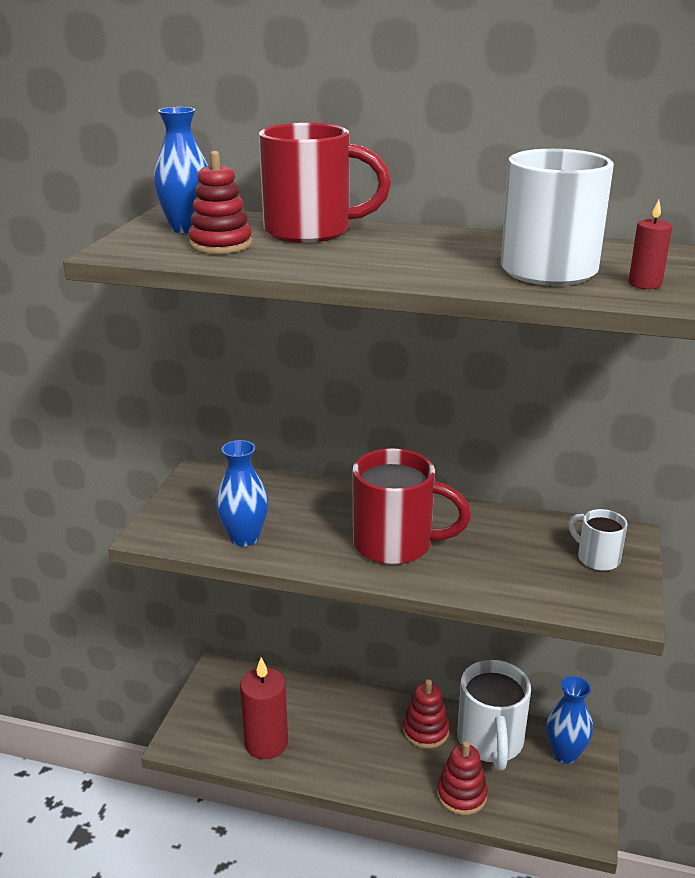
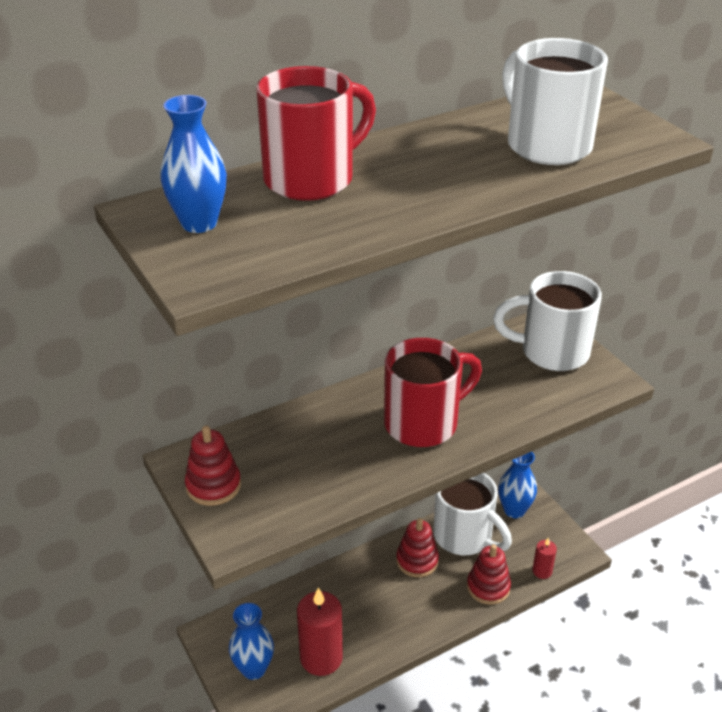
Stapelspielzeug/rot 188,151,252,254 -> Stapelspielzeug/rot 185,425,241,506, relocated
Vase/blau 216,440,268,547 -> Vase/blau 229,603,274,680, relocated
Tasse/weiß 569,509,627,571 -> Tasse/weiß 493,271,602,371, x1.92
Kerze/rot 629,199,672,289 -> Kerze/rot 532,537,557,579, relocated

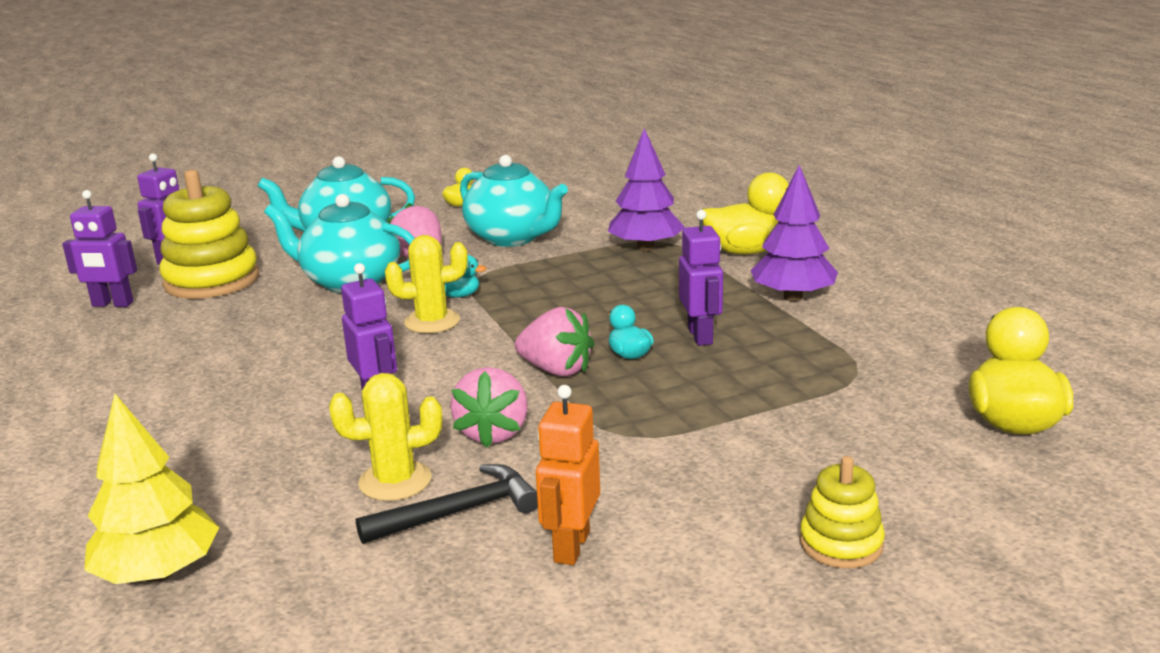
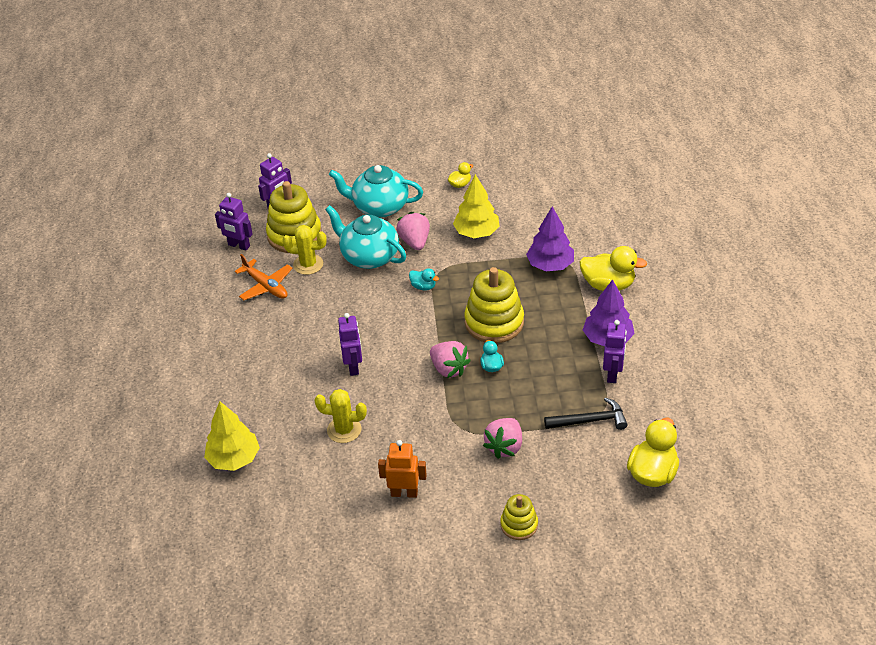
none -> Flugzeug/orange 235,254,293,300
Kaktus/gelb 385,235,468,333 -> Kaktus/gelb 282,225,327,275, relocated
Roboter/orange 536,385,600,565 -> Roboter/orange 378,440,427,498, 60 degrees clockwise
Teekanne/türkis 460,155,568,247 -> Baum/gelb 453,174,500,238
none -> Stapelspielzeug/gelb 464,267,524,343
Erdbeere/rosa 450,367,528,448 -> Erdbeere/rosa 483,418,522,459, relocated
Hammer/schwarz 356,464,538,544 -> Hammer/schwarz 544,398,628,430, relocated
Roboter/lila 679,210,723,346 -> Roboter/lila 603,320,627,383, relocated

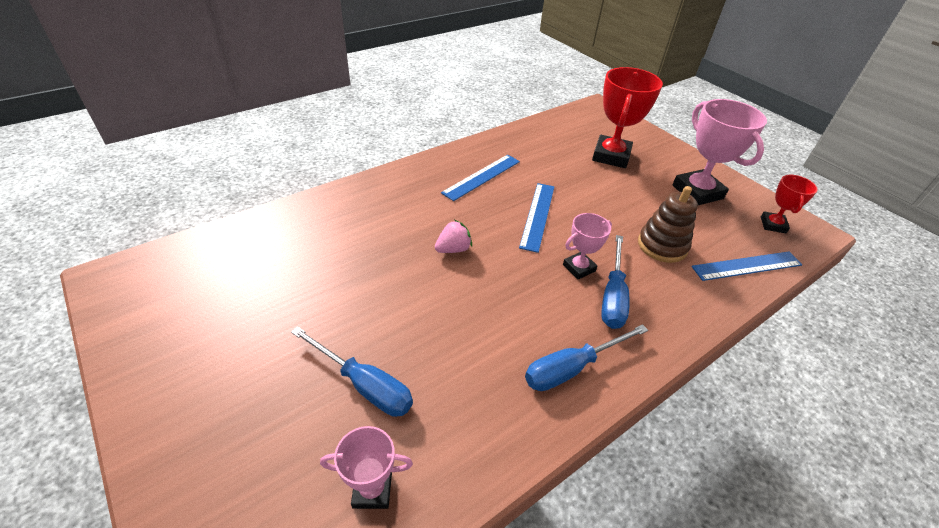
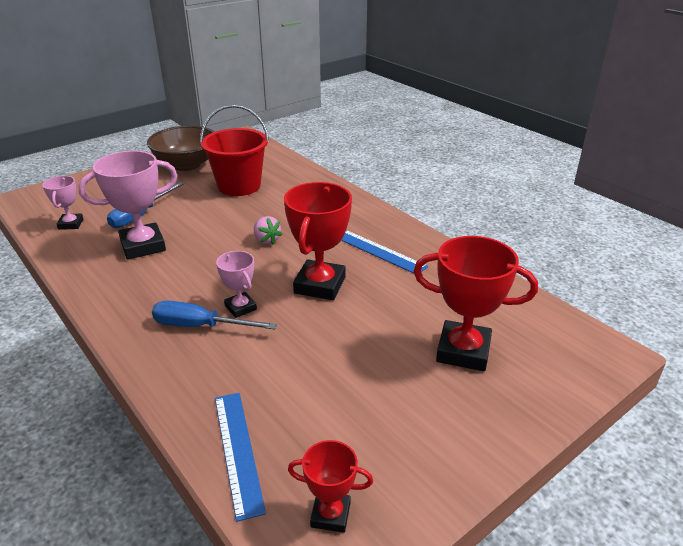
Pokal/rosa 672,99,767,205 -> Pokal/rosa 78,151,178,260, relocated
none -> Schüssel/braun 147,126,215,171
none -> Eimer/rot 200,105,269,196
Lineal/blau 519,183,554,253 -> Pokal/rot 284,182,352,300
Schraubenzieher/blau 525,324,648,391 -> none
Stapelspielzeug/braun 638,186,698,263 -> none

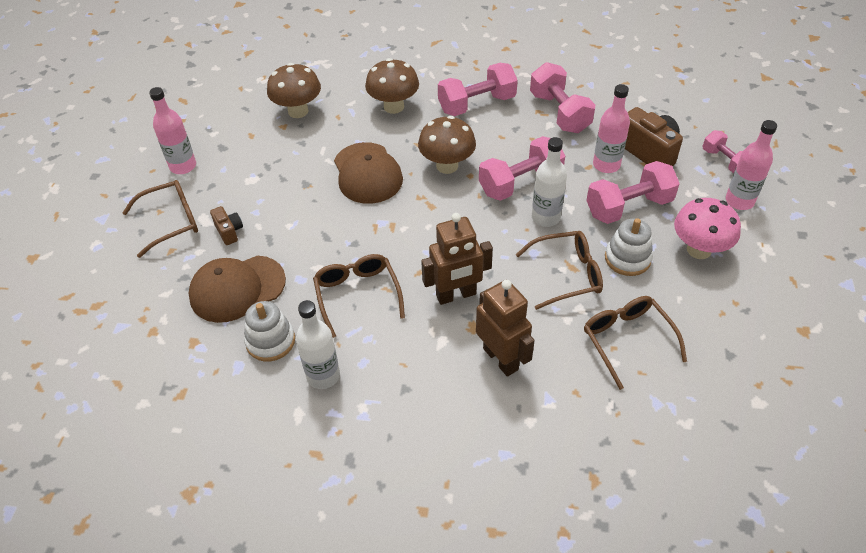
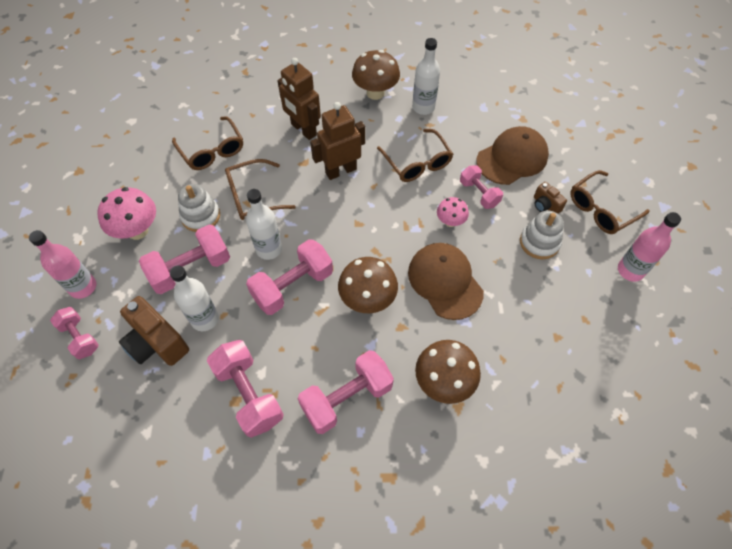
Flasche/rosa 593,84,630,173 -> Flasche/weiß 170,266,219,331
Pilz/braun 267,63,321,118 -> Pilz/braun 352,50,400,100, relocated
none -> Pilz/rosa 437,197,469,227
none -> Hantel/rosa 460,165,503,209
Stapelspielzeug/weiß 244,301,295,362 -> Stapelspielzeug/weiß 520,211,564,259, relocated

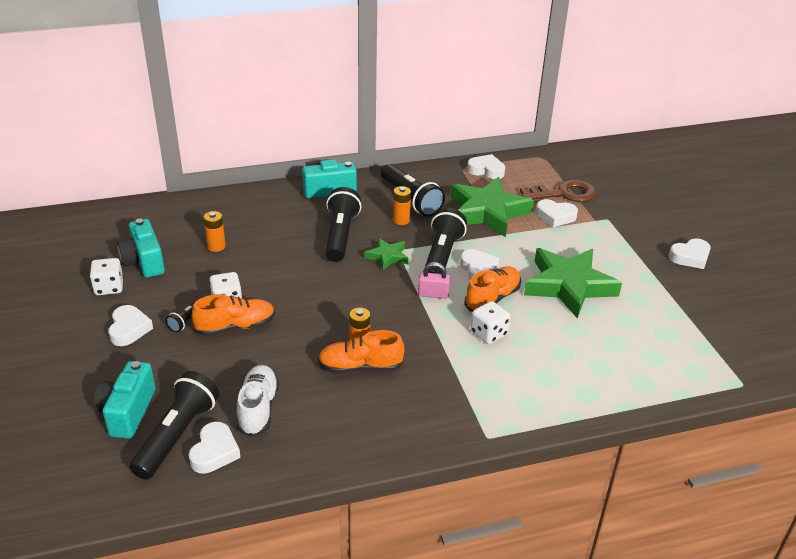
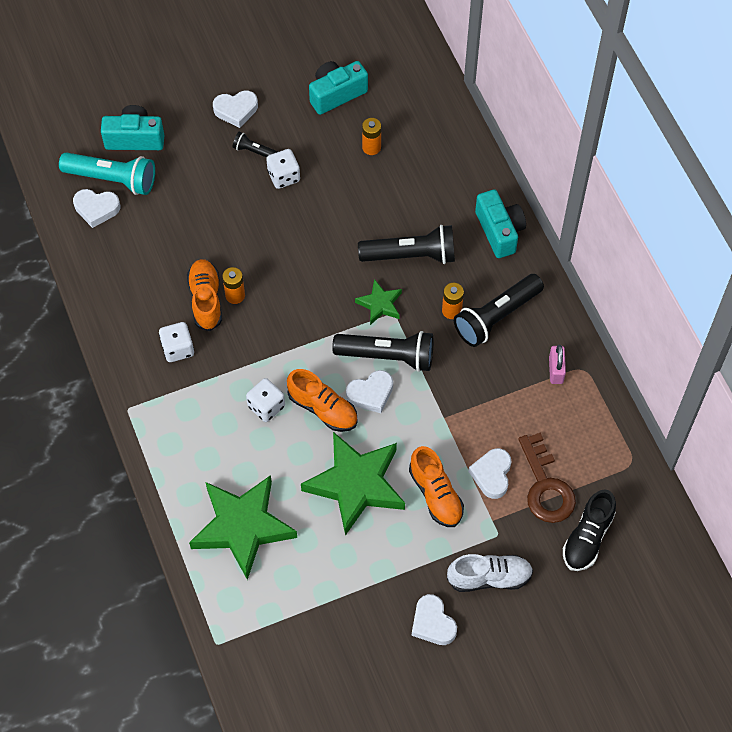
Taschenlampe/schwarz 129,371,219,480 -> Taschenlampe/türkis 59,152,155,195
Spielwürfel/weiß 90,258,124,295 -> Spielwürfel/weiß 159,322,194,362, relocated
Stern/grün 450,177,534,237 -> Stern/grün 189,475,297,580, relocated
Schuh/orange 192,294,275,336 -> Schuh/orange 409,446,464,527, relocated
Schuh/weiß 237,365,279,437 -> Schuh/weiß 447,554,533,592, relocated
Vorhängeschloss/rosa 418,262,450,299 -> Vorhängeschloss/rosa 549,345,566,384, relocated
none -> Schuh/schwarz 563,489,616,571
Herz/weiß 467,154,505,179 -> none

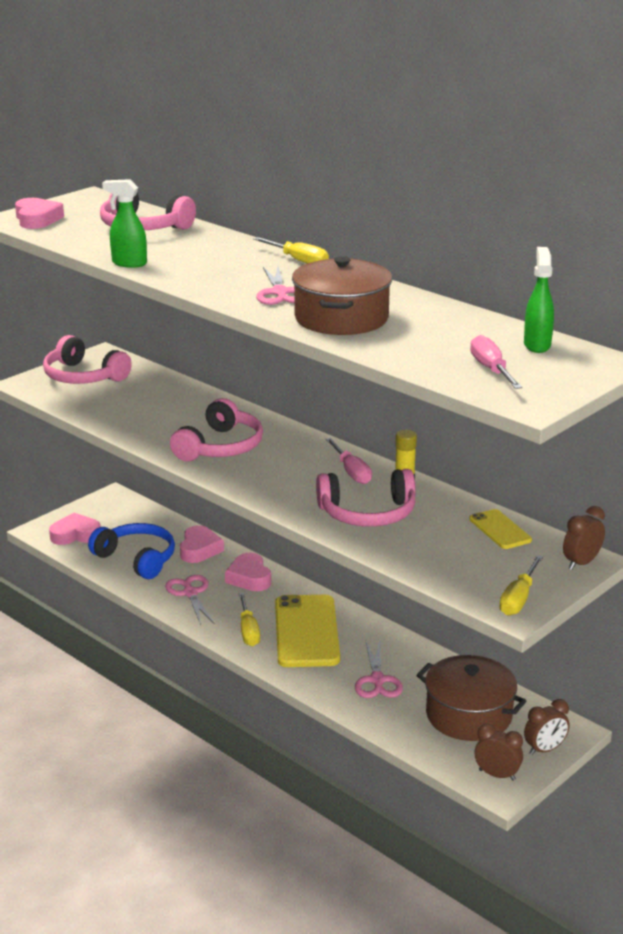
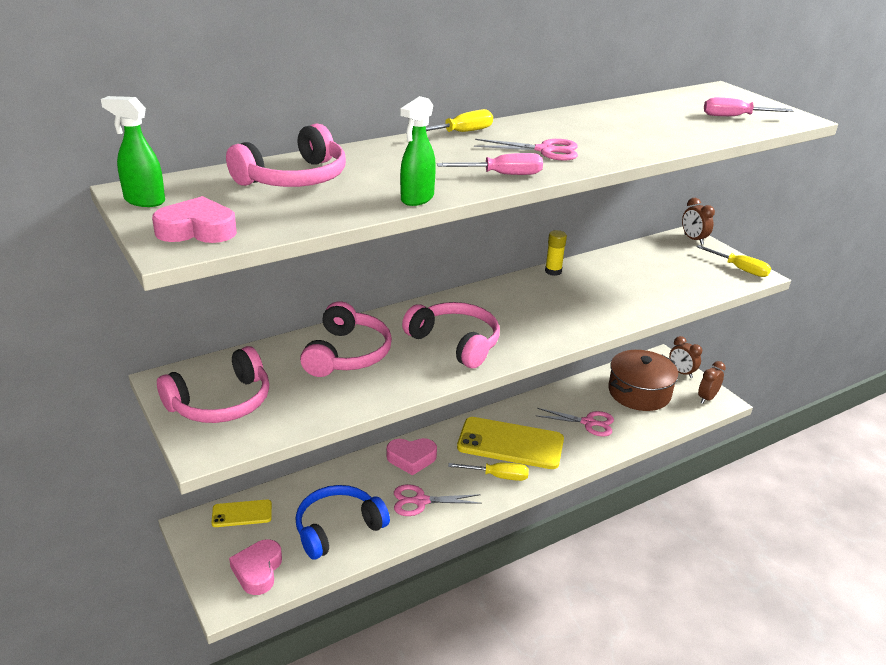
Sprühflasche/grün 524,247,554,353 -> Sprühflasche/grün 101,96,165,207, relocated
Handy/gelb 469,509,532,549 -> Handy/gelb 211,500,272,527, relocated
Kopfhörer/rosa 316,469,416,527 -> Kopfhörer/rosa 300,301,392,377, relocated
Schraubenzieher/rosa 325,438,372,484 -> Schraubenzieher/rosa 437,153,543,175, relocated
Wecker/braun 524,699,570,755 -> Wecker/braun 669,336,702,378, 150 degrees clockwise
Herz/rosa 180,525,224,563 -> none
Kochtopf/braun 292,256,392,335 -> none

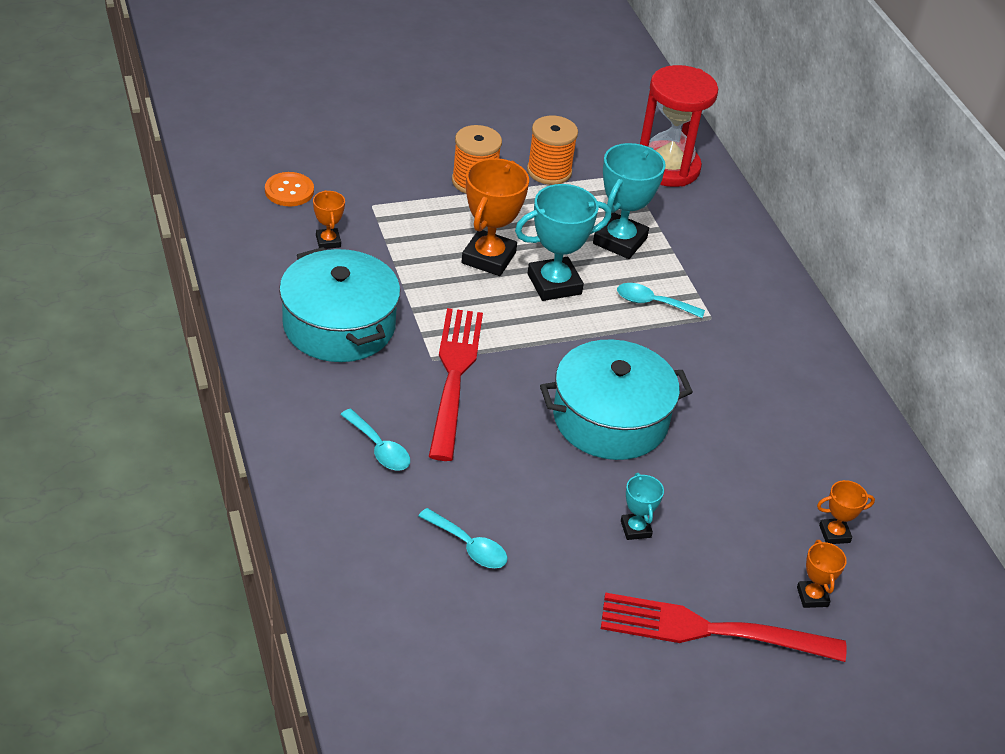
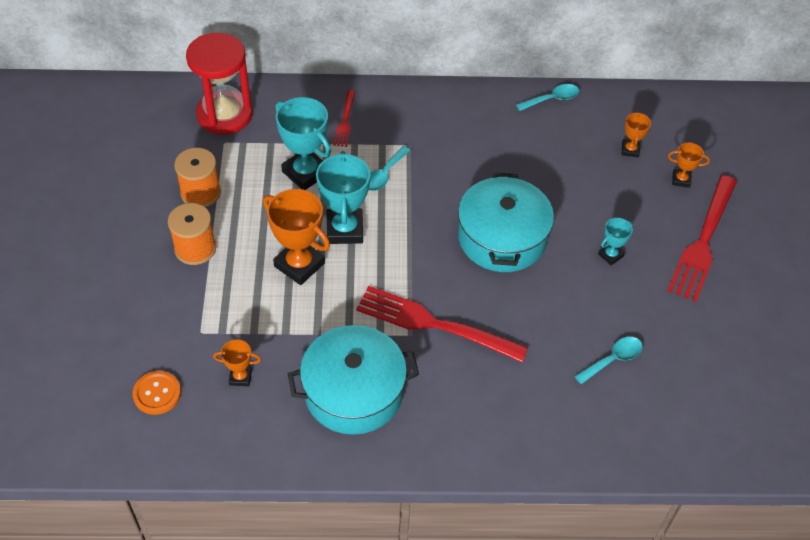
none -> Gabel/rot 333,90,356,147
Löffel/türkis 340,409,410,470 -> Löffel/türkis 516,84,579,111, relocated
Pokal/türkis 621,473,664,540 -> Pokal/türkis 598,218,633,265, 45 degrees counterclockwise

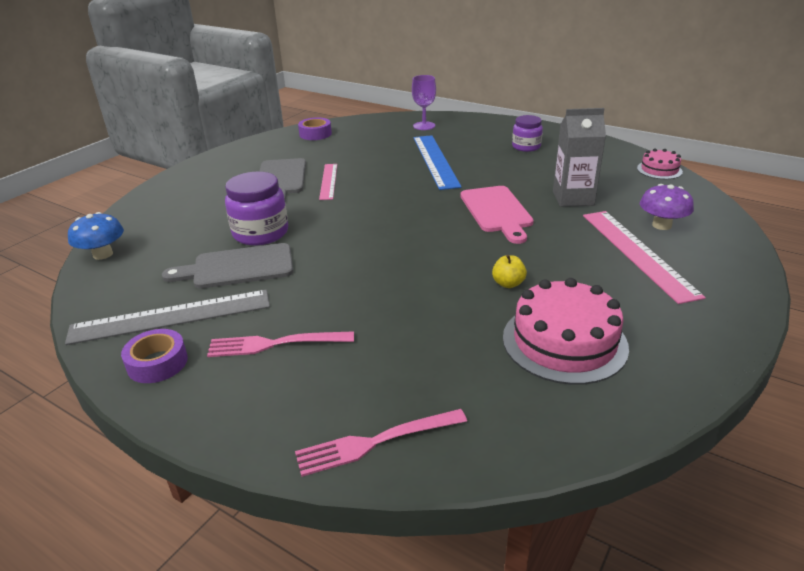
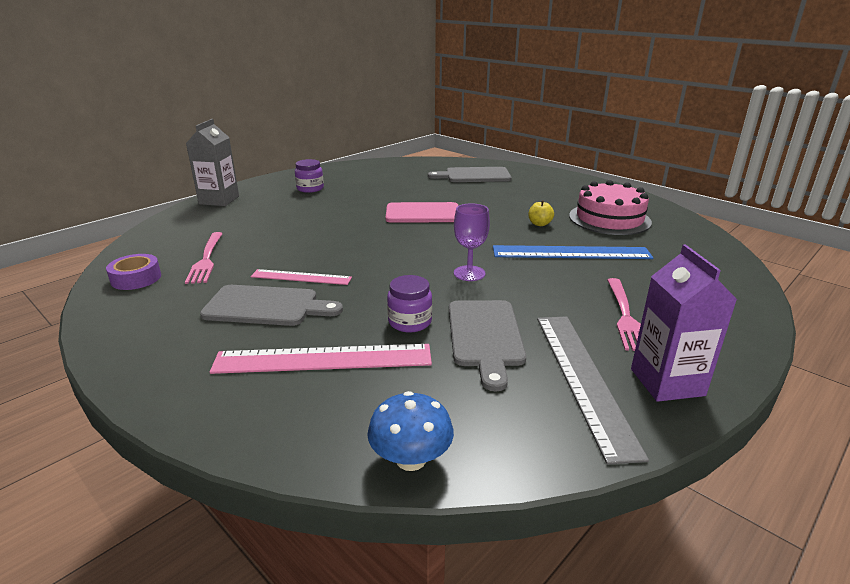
Gabel/rosa 295,409,467,477 -> Gabel/rosa 185,232,223,284, relocated
Getränkekarton/grau 553,108,606,207 -> Getränkekarton/grau 186,119,239,206, relocated
Lineal/rosa 583,211,706,304 -> Lineal/rosa 210,344,432,374, relocated
Einmachglas/lila 225,172,288,245 -> Einmachglas/lila 387,275,432,333, x0.64
Pilz/lila 640,184,694,230 -> Schneidebrett/grau 428,167,512,182
Kelch/lila 412,75,436,130 -> Kelch/lila 454,203,490,281, relocated
Lineal/blau 413,135,462,190 -> Lineal/blau 493,245,653,259, relocated
Klebeband/lila 121,329,188,383 -> Getränkekarton/lila 631,244,737,402
Kuchen/rosa 637,148,683,179 -> none

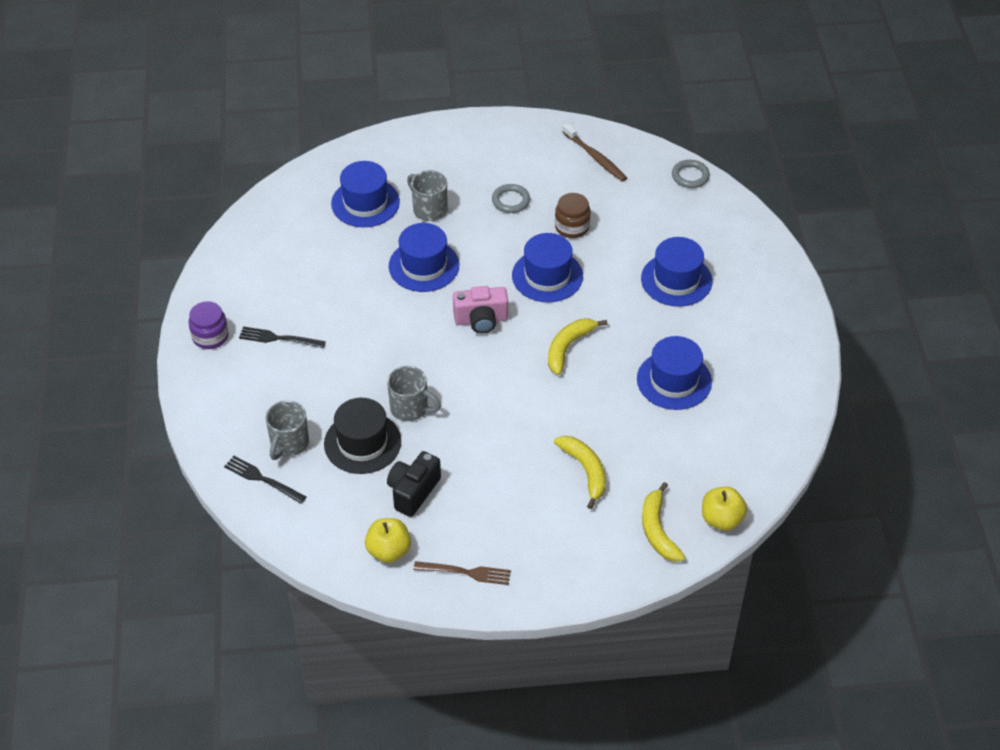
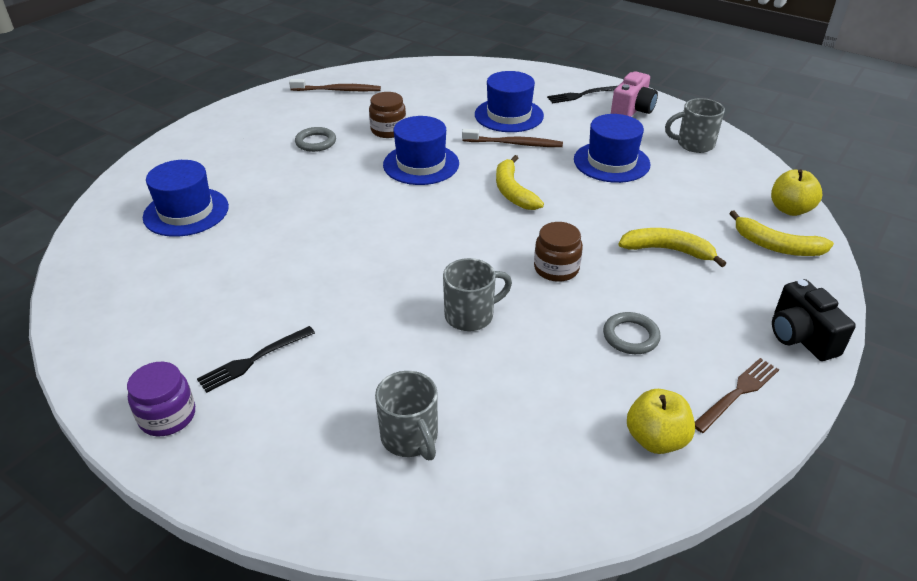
none -> Zahnbürste/braun 462,129,563,147
none -> Einmachglas/braun 534,222,583,282
Gabel/schwarz 224,456,306,504 -> Gabel/schwarz 547,86,618,103, relocated
Ring/grau 672,160,710,188 -> Ring/grau 603,312,661,354, relocated
Kamera/rosa 453,286,508,333 -> Kamera/rosa 611,71,658,117, relocated
Tasse/grau 407,170,447,221 -> Tasse/grau 665,98,725,153, relocated
Kamera/schwarz 387,451,441,517 -> Kamera/schwarz 772,279,856,361, relocated
Hut/schwarz 324,398,401,474 -> none
Hut/blau 389,223,459,292 -> none

